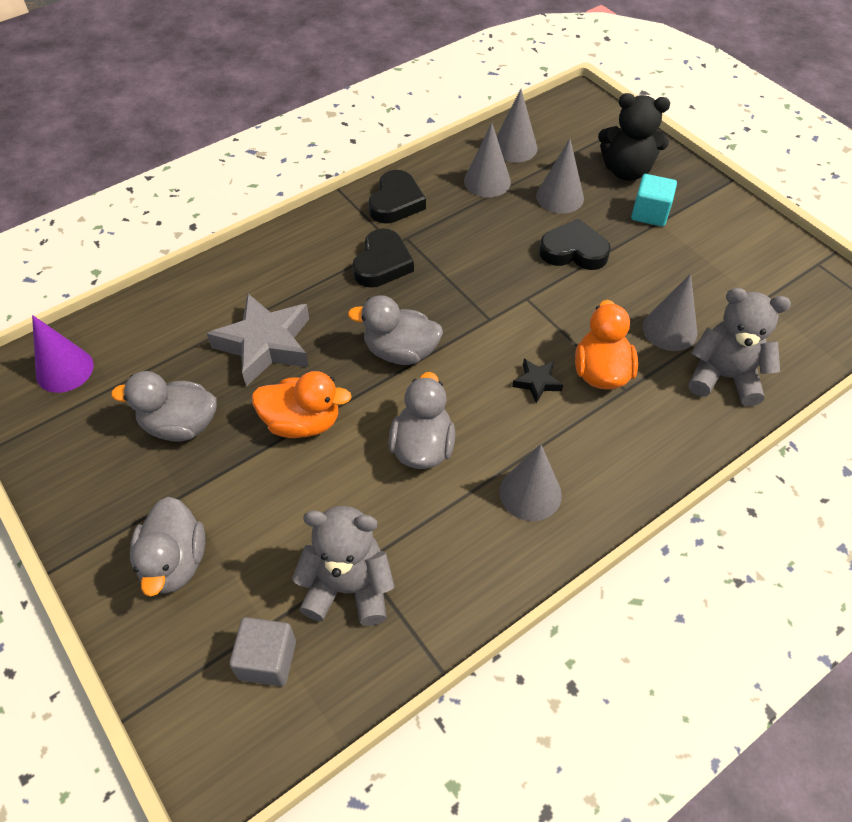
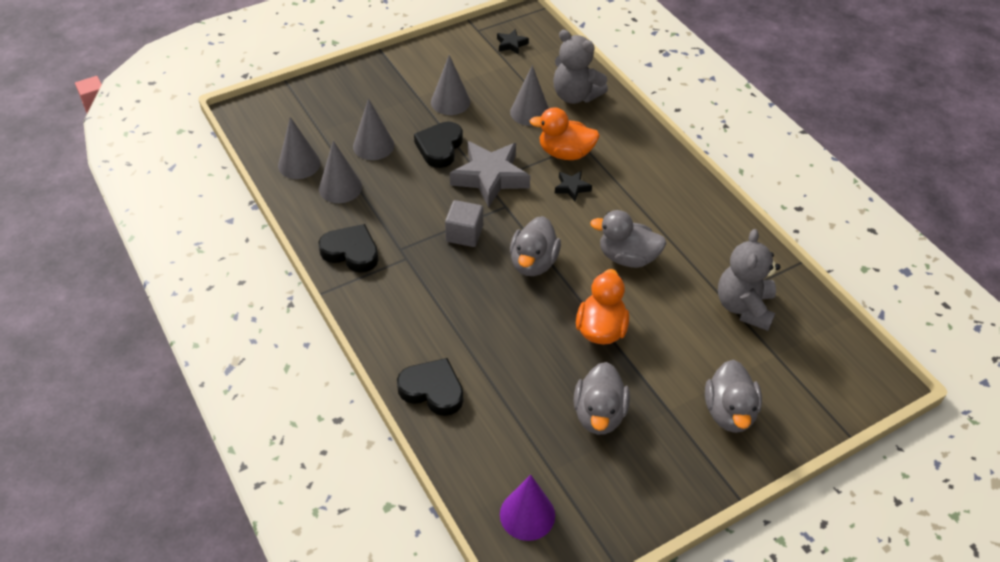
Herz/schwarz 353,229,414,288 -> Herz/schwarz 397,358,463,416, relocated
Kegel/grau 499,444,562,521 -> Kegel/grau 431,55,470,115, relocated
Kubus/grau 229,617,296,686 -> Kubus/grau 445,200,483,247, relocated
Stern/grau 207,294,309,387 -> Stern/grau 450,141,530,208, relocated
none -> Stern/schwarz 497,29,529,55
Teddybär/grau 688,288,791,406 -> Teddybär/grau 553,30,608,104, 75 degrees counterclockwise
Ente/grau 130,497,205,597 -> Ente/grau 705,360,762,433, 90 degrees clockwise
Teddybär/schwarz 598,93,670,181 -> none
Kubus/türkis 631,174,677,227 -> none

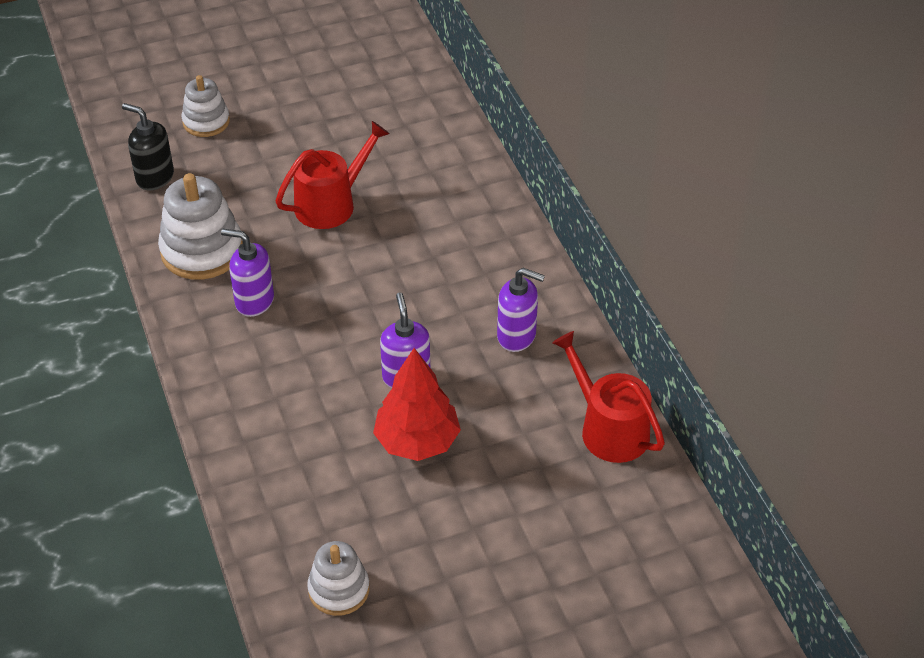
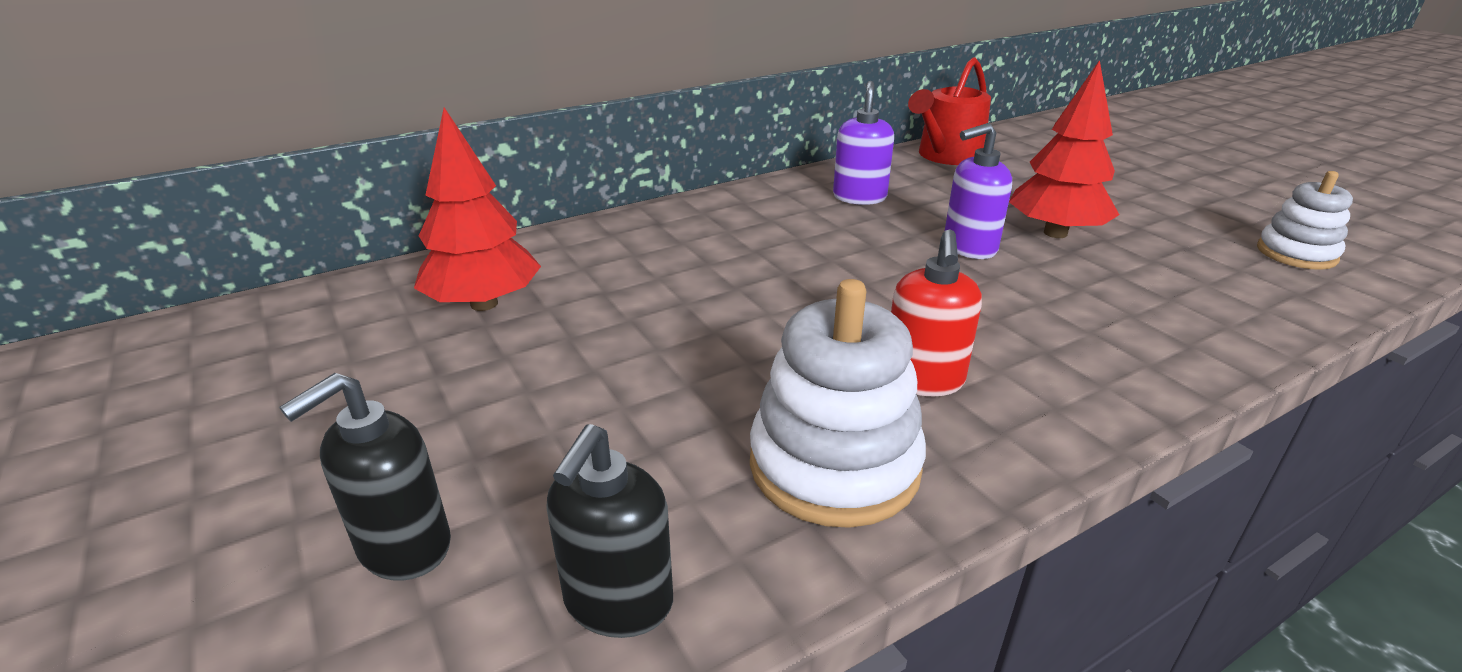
Stapelspielzeug/weiß 182,75,230,137 -> Seifenspender/schwarz 279,373,451,581
none -> Baum/rot 414,107,541,311
Seifenspender/lila 221,229,274,317 -> Seifenspender/rot 891,230,982,396
Gießkanne/rot 276,121,389,229 -> none

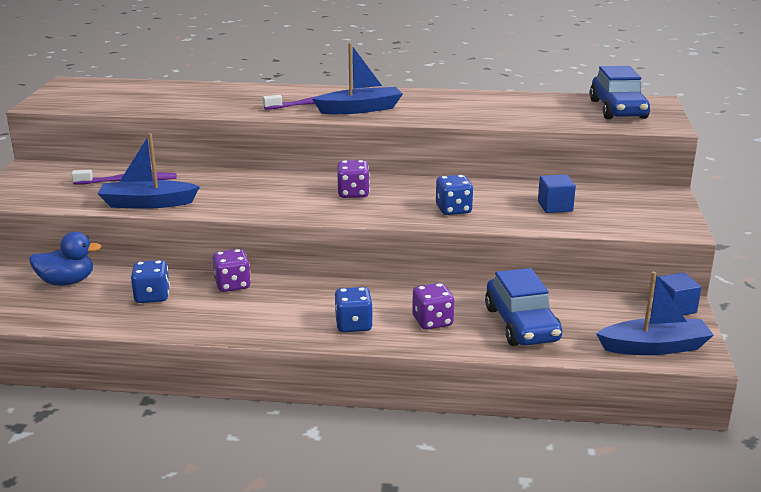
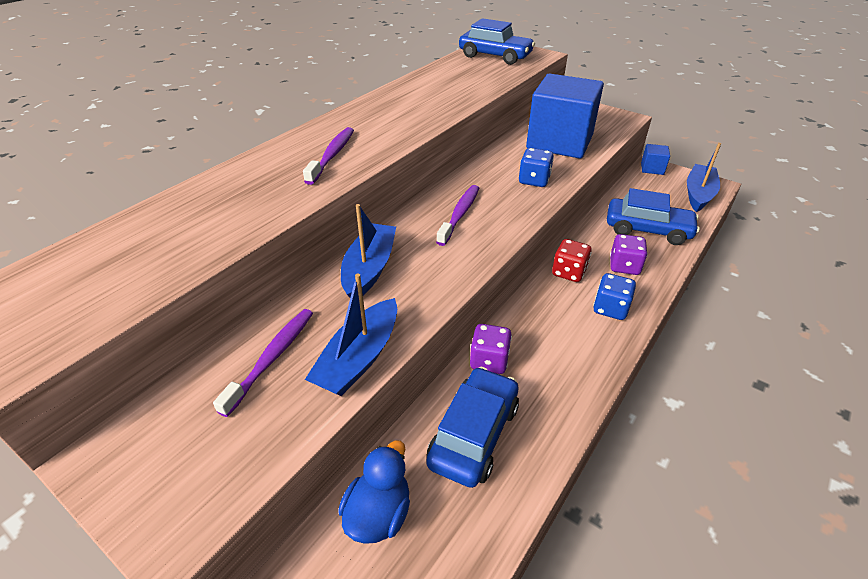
Boot/blau 312,43,403,114 -> Boot/blau 341,204,396,298, relocated
Spielwürfel/blau 131,260,170,303 -> Auto/blau 426,367,519,488
Spielwürfel/lila 337,160,370,198 -> Zahnbürste/lila 436,185,479,246
Kubus/blau 538,174,576,213 -> Kubus/blau 526,73,604,159, x2.40
none -> Spielwürfel/rot 552,239,592,282

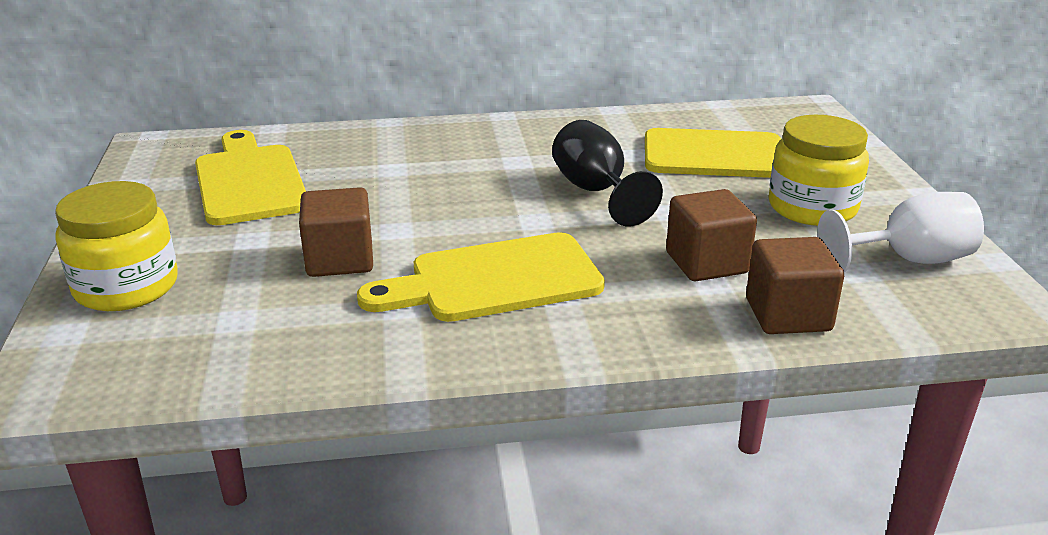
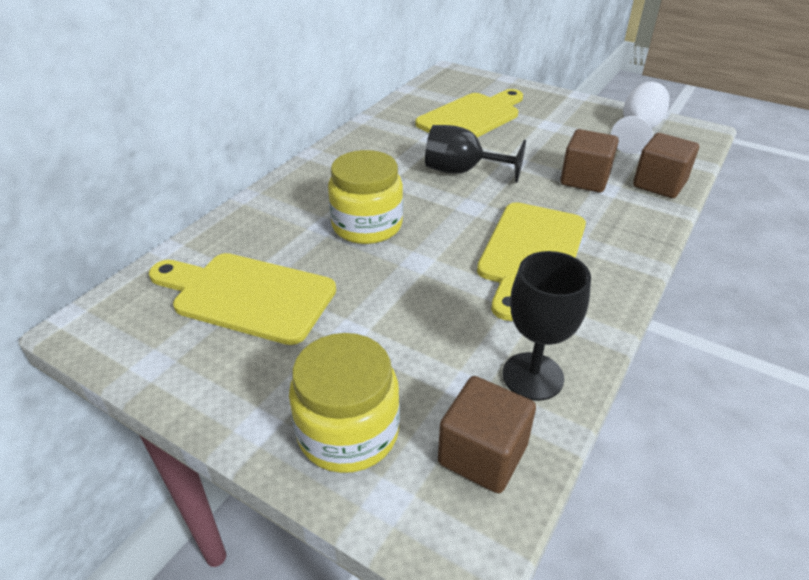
Einmachglas/gelb 769,115,869,226 -> Einmachglas/gelb 328,150,403,244, relocated
Kubus/braun 299,187,373,277 -> Kubus/braun 438,376,536,493, relocated
none -> Kelch/schwarz 502,251,591,401

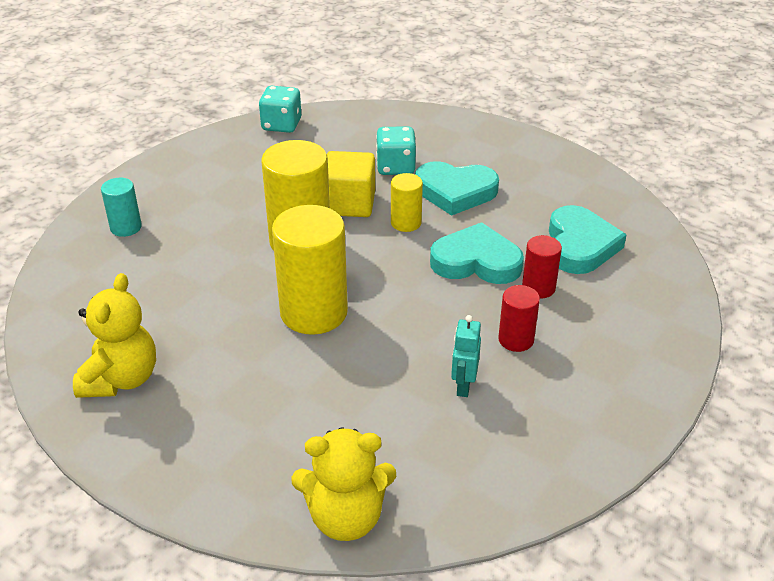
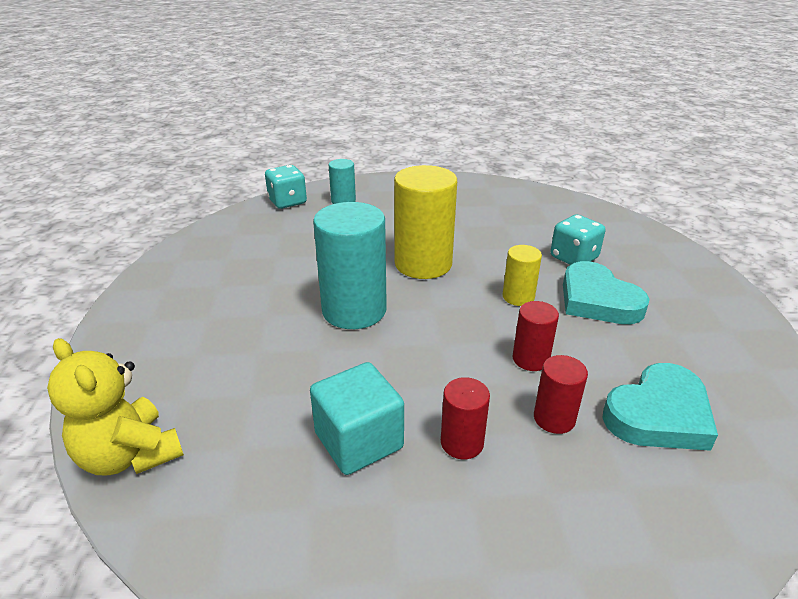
Spielwürfel/türkis 259,86,301,133 -> Spielwürfel/türkis 265,165,307,209, relocated
Roboter/türkis 451,315,481,397 -> Kubus/türkis 310,362,404,475
Vollzylinder/gelb 272,205,348,335 -> Vollzylinder/türkis 313,202,387,329
Herz/türkis 430,222,524,284 -> Vollzylinder/rot 513,301,559,371
Teddybär/gelb 73,273,156,398 -> none
Kubus/gelb 327,151,375,217 -> none

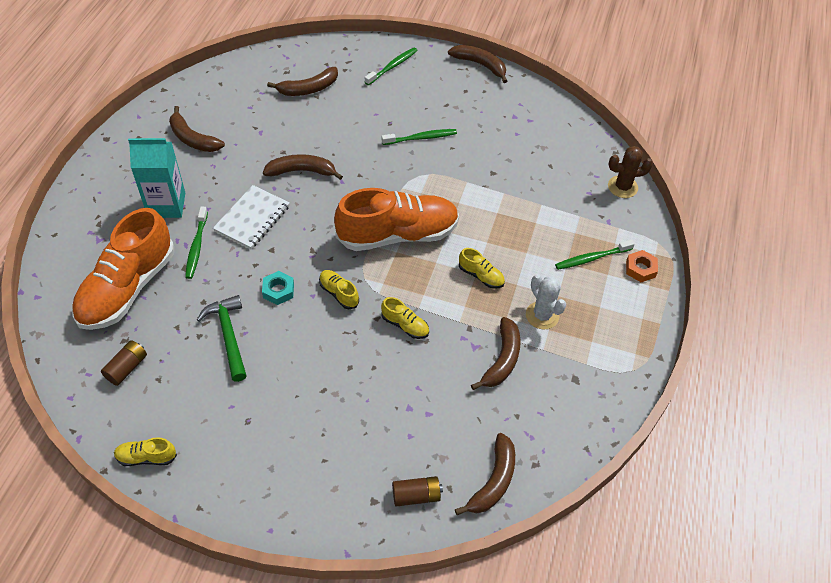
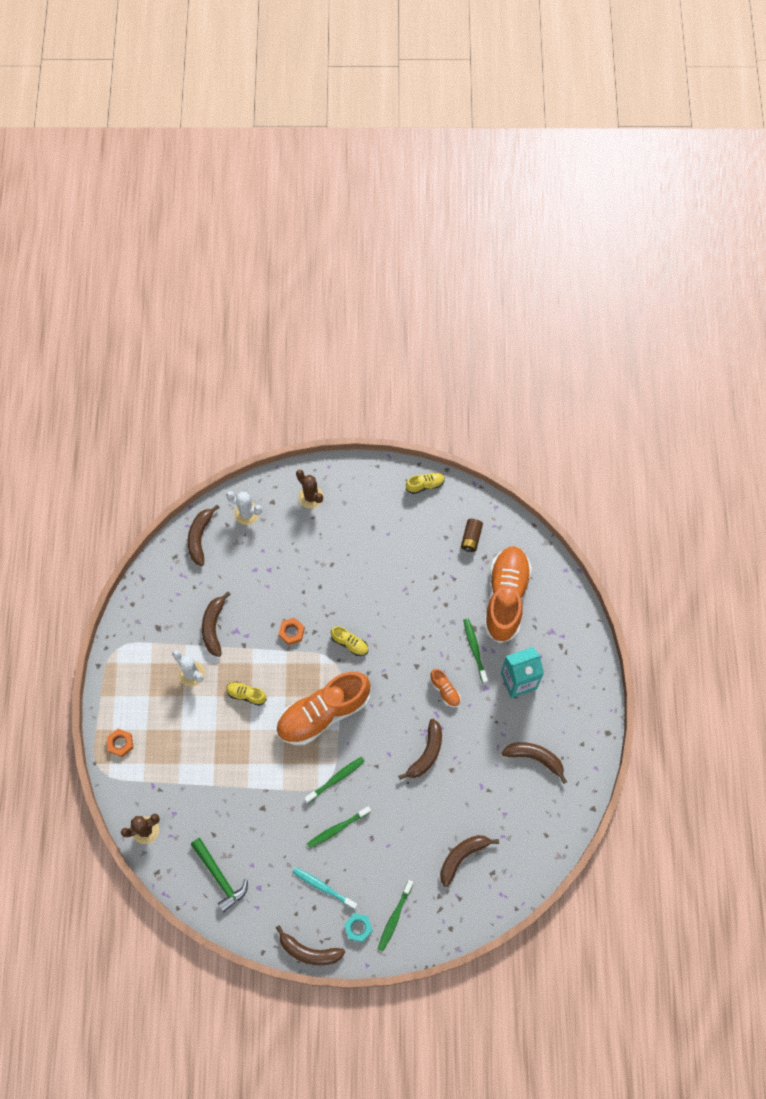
Hammer/grün 197,295,247,382 -> Hammer/grün 191,838,248,912, relocated
Batterie/braun 392,476,443,507 -> Kaktus/weiß 226,491,262,525
Schuh/gelb 381,297,429,339 -> Sechskantmutter/orange 278,618,305,645
none -> Zahnbürste/türkis 292,867,357,910
none -> Kaktus/braun 296,470,324,509
Zahnbürste/grün 555,240,635,270 -> Zahnbürste/grün 304,757,365,803, relocated
Sechskantmutter/türkis 262,271,294,305 -> Sechskantmutter/türkis 344,913,373,942, relocated
Banane/braun 263,154,343,180 -> Banane/braun 398,719,442,780, 45 degrees counterclockwise
Notizbuch/weiß 213,185,290,249 -> Schuh/orange 430,669,461,707

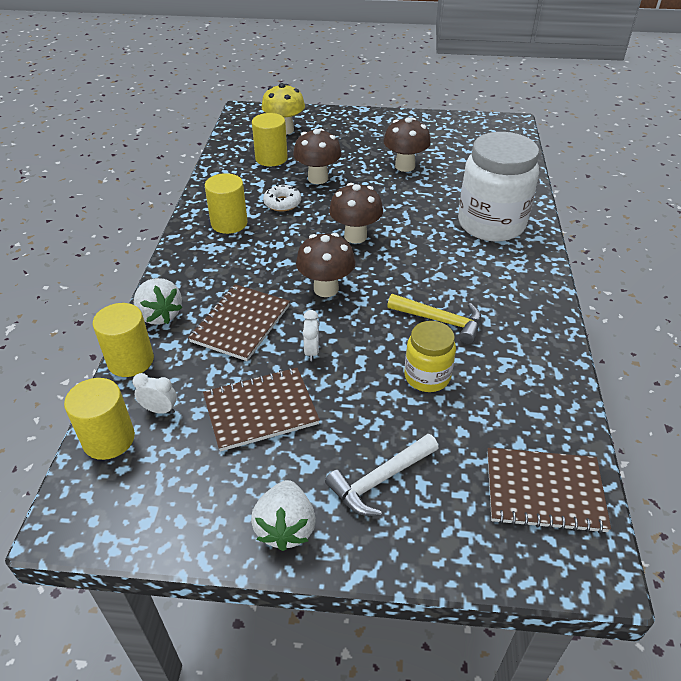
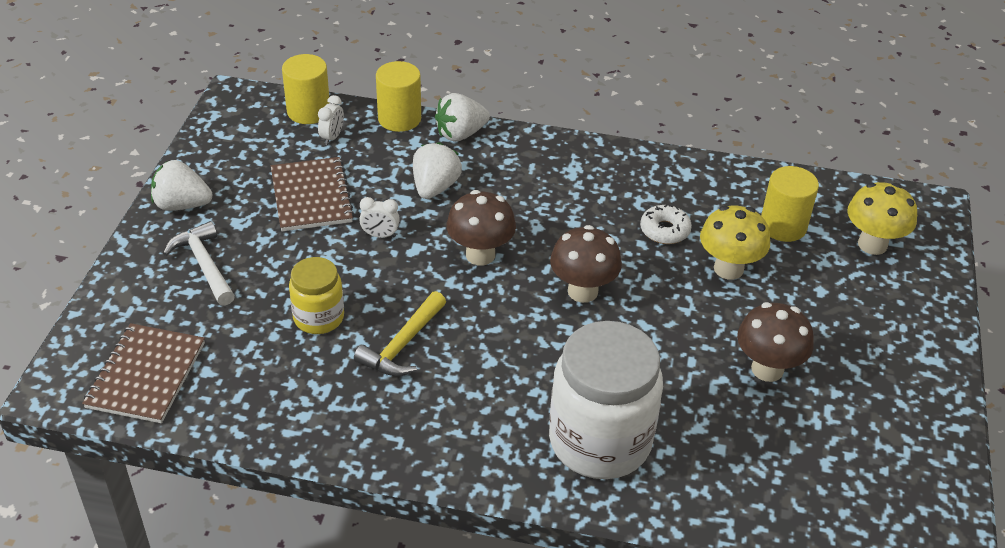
Notizbuch/braun 188,284,290,361 -> Erdbeere/weiß 413,142,462,199
Pilz/braun 293,129,342,184 -> Pilz/gelb 700,206,770,280
Vollzylinder/gelb 205,173,248,234 -> none

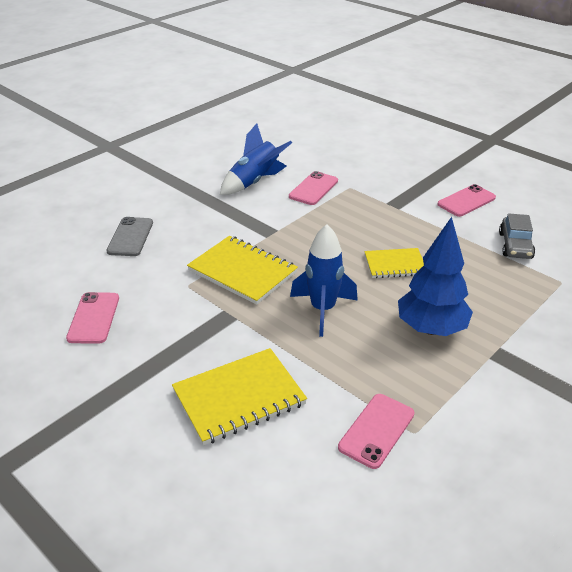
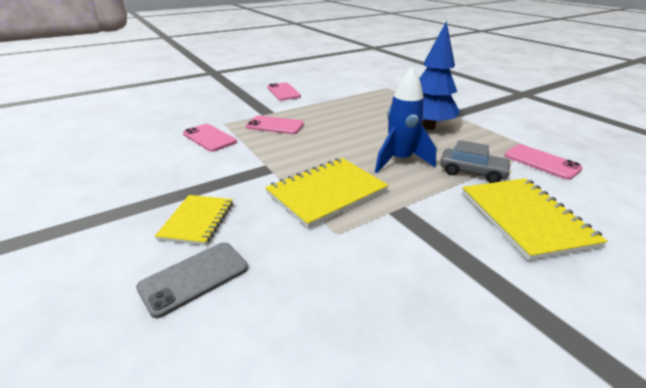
Handy/grau 106,217,153,256 -> Handy/grau 136,242,248,318, 60 degrees counterclockwise
Notizbuch/gelb 364,248,424,278 -> Notizbuch/gelb 155,195,233,246, relocated
Handy/rosa 66,292,119,344 -> Handy/rosa 246,116,304,134, relocated
Auto/grau 499,213,535,259 -> Auto/grau 440,140,512,183, relocated
Rakete/blau 220,124,292,195 -> none

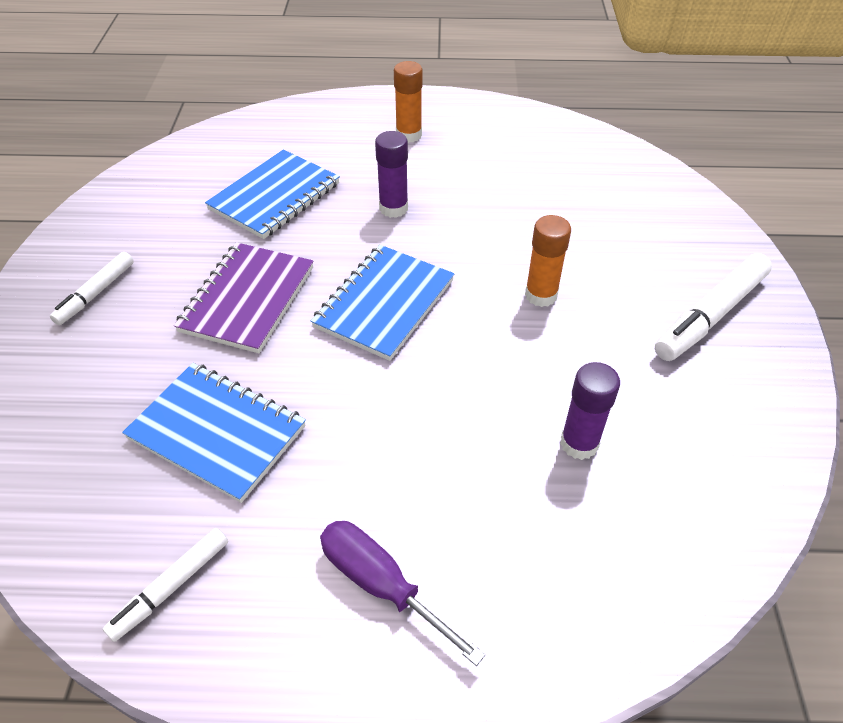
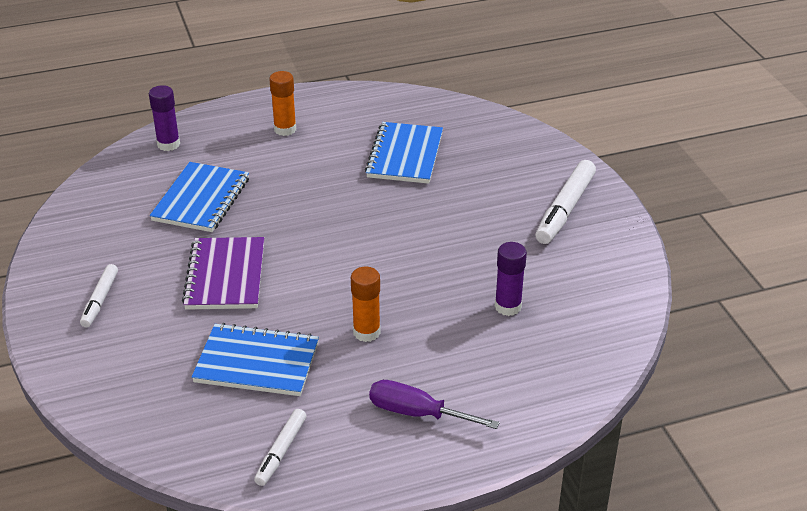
Klebestift/lila 375,131,408,218 -> Klebestift/lila 149,85,180,151, relocated
Klebestift/orange 525,215,571,307 -> Klebestift/orange 351,267,381,342, relocated
Notizbuch/blau 311,245,454,361 -> Notizbuch/blau 365,122,443,184, relocated

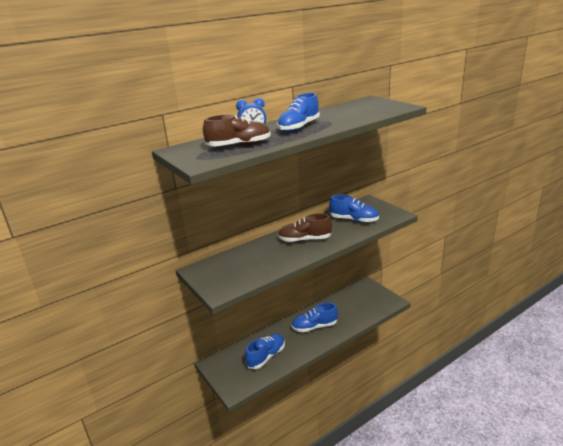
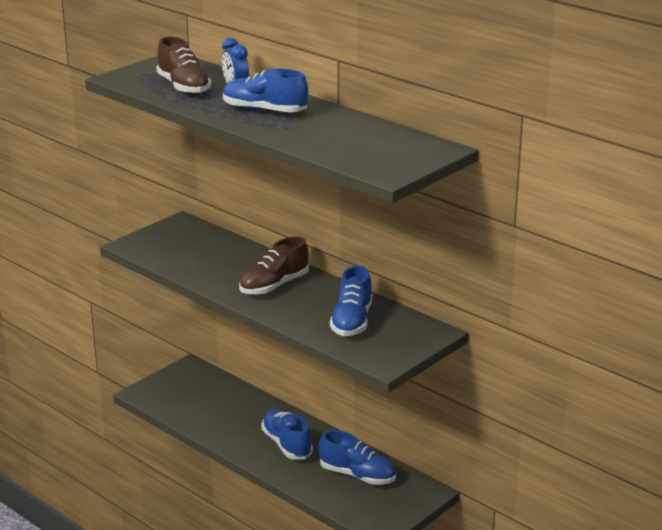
Schuh/braun 278,213,332,242 -> Schuh/braun 239,237,309,295, 120 degrees counterclockwise
Schuh/blau 245,334,285,369 -> Schuh/blau 319,430,396,485, relocated

